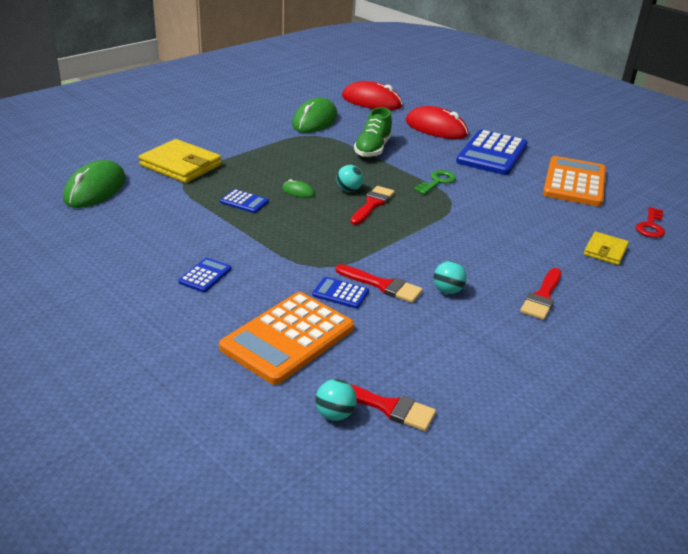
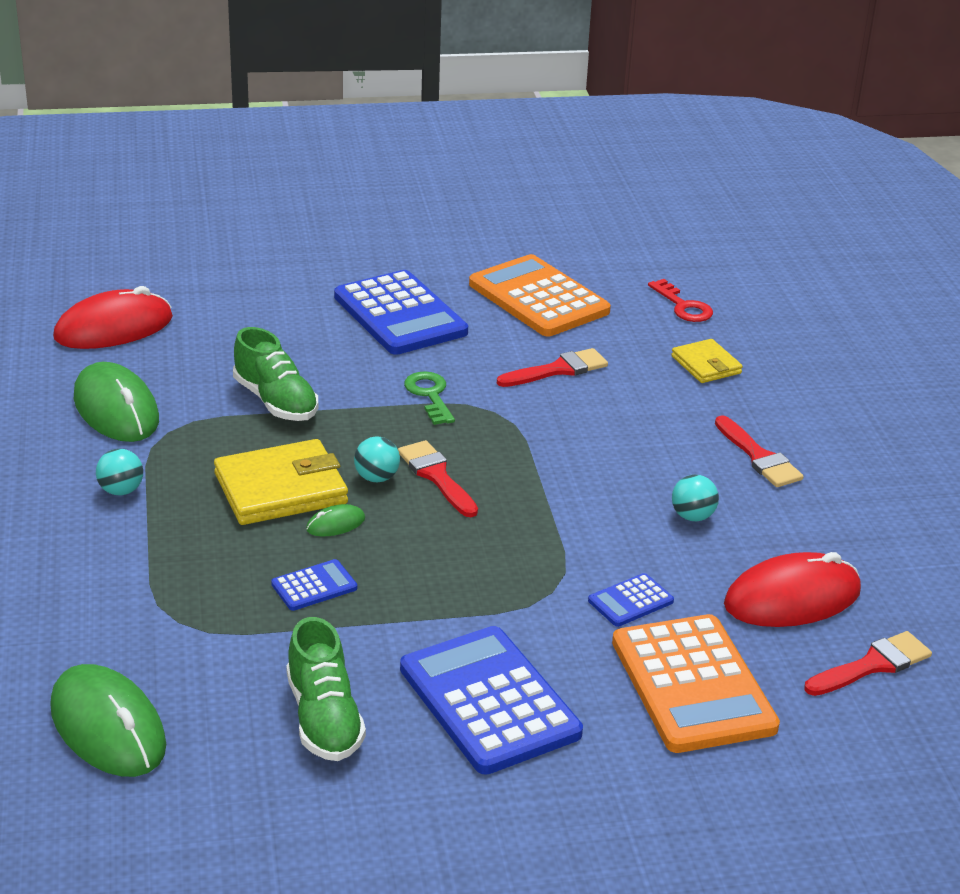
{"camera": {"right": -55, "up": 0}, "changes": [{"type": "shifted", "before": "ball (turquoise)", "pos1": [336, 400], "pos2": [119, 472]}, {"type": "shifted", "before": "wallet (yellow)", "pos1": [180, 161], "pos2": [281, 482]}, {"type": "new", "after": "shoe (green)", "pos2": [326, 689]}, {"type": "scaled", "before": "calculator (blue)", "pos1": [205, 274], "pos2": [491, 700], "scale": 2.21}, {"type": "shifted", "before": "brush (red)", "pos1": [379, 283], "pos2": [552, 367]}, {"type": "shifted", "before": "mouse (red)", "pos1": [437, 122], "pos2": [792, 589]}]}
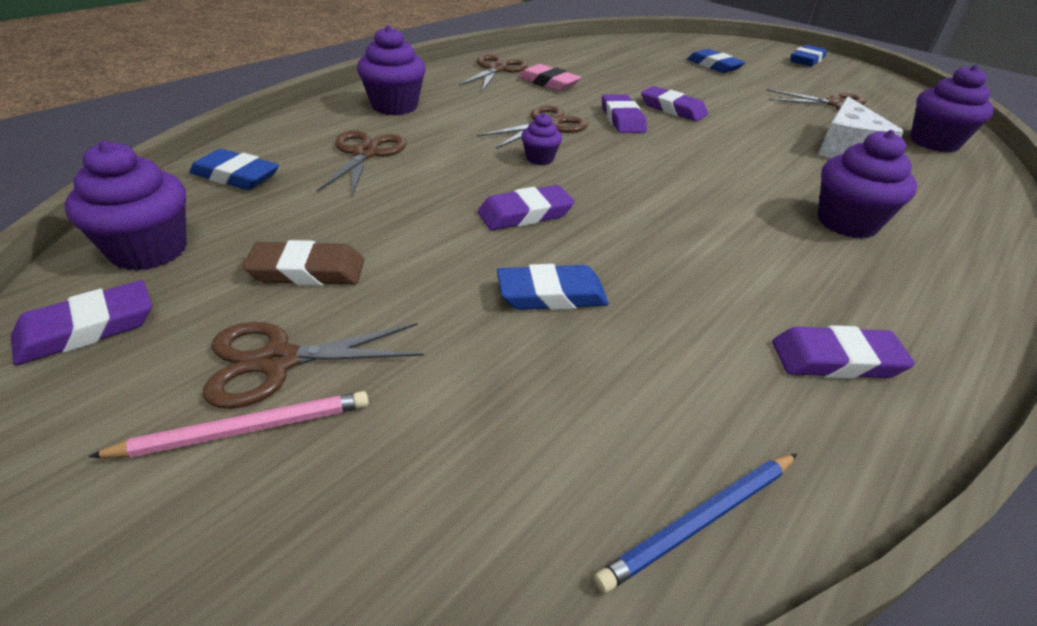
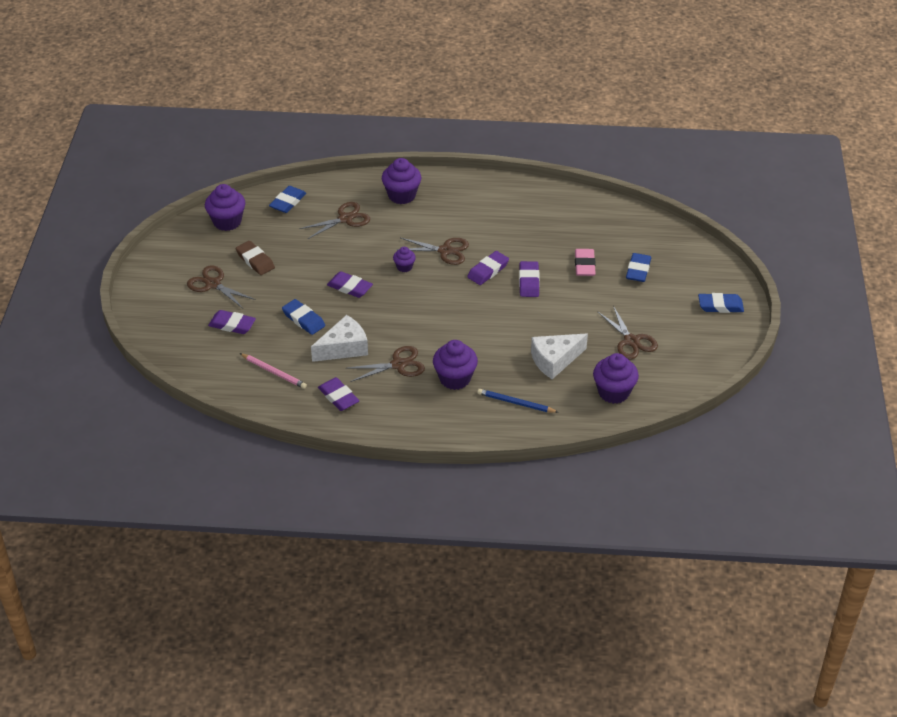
{"camera": {"right": 55, "up": 5}, "changes": [{"type": "shifted", "before": "eraser (purple)", "pos1": [81, 322], "pos2": [232, 322]}, {"type": "shifted", "before": "pencil (pink)", "pos1": [229, 424], "pos2": [273, 371]}, {"type": "rotated", "before": "eraser (blue)", "pos1": [234, 169], "pos2": [287, 199], "turn": 45}, {"type": "new", "after": "cheese (white)", "pos2": [339, 338]}, {"type": "shifted", "before": "scissors (brown)", "pos1": [493, 72], "pos2": [386, 364]}, {"type": "shifted", "before": "pencil (blue)", "pos1": [695, 523], "pos2": [518, 401]}, {"type": "shifted", "before": "eraser (pink)", "pos1": [549, 77], "pos2": [585, 262]}]}
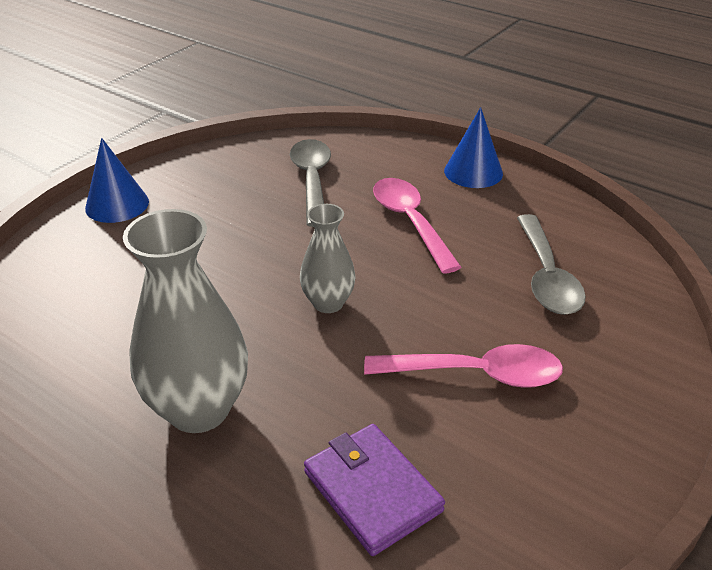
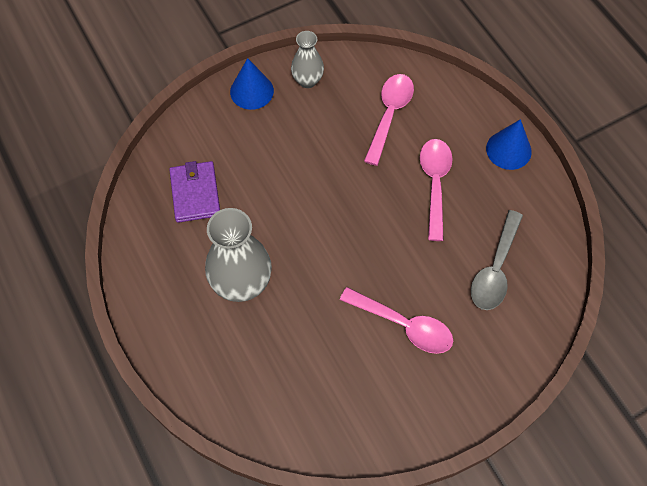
{"camera": {"right": 25, "up": 25}, "changes": [{"type": "shifted", "before": "wallet (purple)", "pos1": [374, 490], "pos2": [194, 192]}, {"type": "shifted", "before": "vase (grey)", "pos1": [328, 258], "pos2": [307, 59]}, {"type": "repainted", "before": "spoon (grey)", "after": "spoon (pink)", "pos1": [310, 183], "pos2": [389, 120]}]}
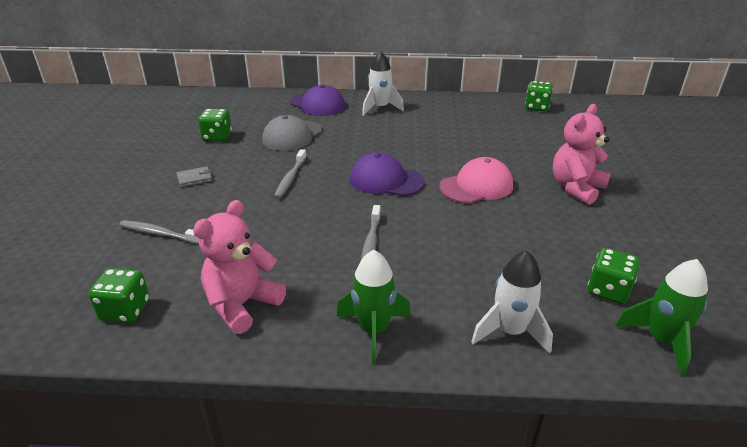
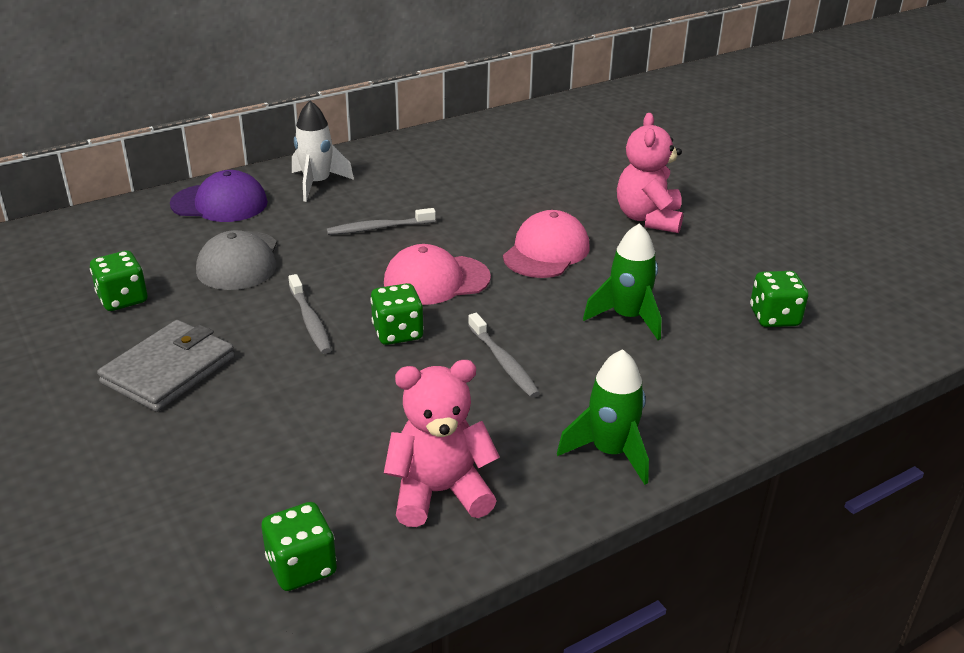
{"camera": {"right": -35, "up": 0}, "changes": [{"type": "scaled", "before": "wallet (grey)", "pos1": [194, 176], "pos2": [166, 366], "scale": 2.09}, {"type": "shifted", "before": "toothbrush (grey)", "pos1": [159, 232], "pos2": [381, 221]}, {"type": "shifted", "before": "dice (green)", "pos1": [539, 96], "pos2": [397, 314]}, {"type": "repainted", "before": "cap (purple)", "after": "cap (pink)", "pos1": [387, 174], "pos2": [437, 274]}, {"type": "rotated", "before": "teddy bear (pink)", "pos1": [239, 267], "pos2": [442, 443], "turn": 75}, {"type": "shifted", "before": "rocket (green)", "pos1": [661, 317], "pos2": [622, 282]}, {"type": "gone", "before": "rocket (white)", "pos1": [512, 302]}]}
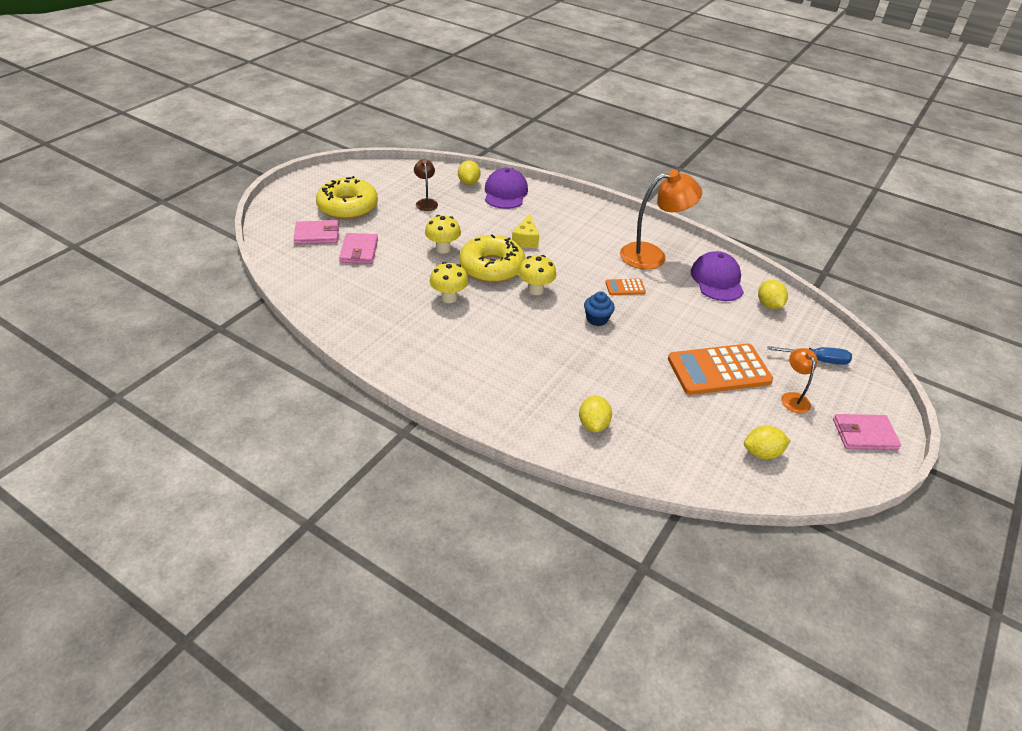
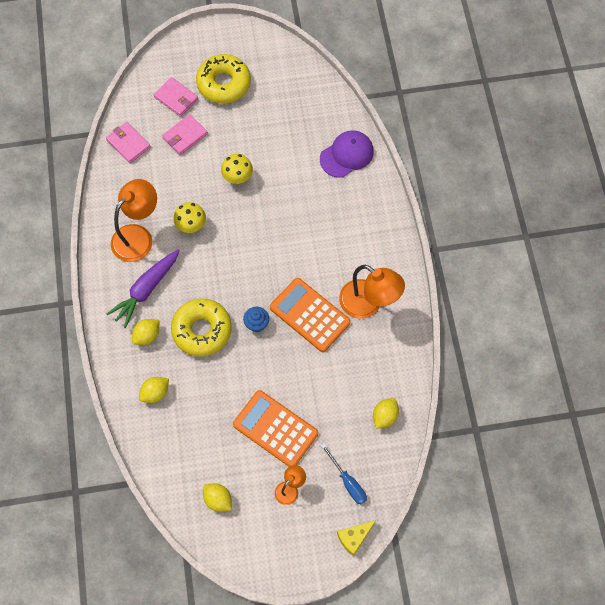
{"camera": {"right": 50, "up": 25}, "changes": [{"type": "shifted", "before": "wallet (pink)", "pos1": [867, 432], "pos2": [128, 142]}, {"type": "new", "after": "carrot (purple)", "pos2": [143, 289]}, {"type": "new", "after": "lamp (orange)", "pos2": [134, 220]}, {"type": "shifted", "before": "lemon (yellow)", "pos1": [469, 172], "pos2": [145, 332]}, {"type": "shifted", "before": "donut (yellow)", "pos1": [492, 258], "pos2": [201, 327]}, {"type": "scaled", "before": "calculator (orange)", "pos1": [625, 287], "pos2": [310, 315], "scale": 2.22}, {"type": "shifted", "before": "cheese (yellow)", "pos1": [525, 231], "pos2": [356, 538]}, {"type": "gone", "before": "lamp (brown)", "pos1": [426, 185]}, {"type": "gone", "before": "mushroom (yellow)", "pos1": [537, 275]}, {"type": "gone", "before": "cap (purple)", "pos1": [717, 276]}]}
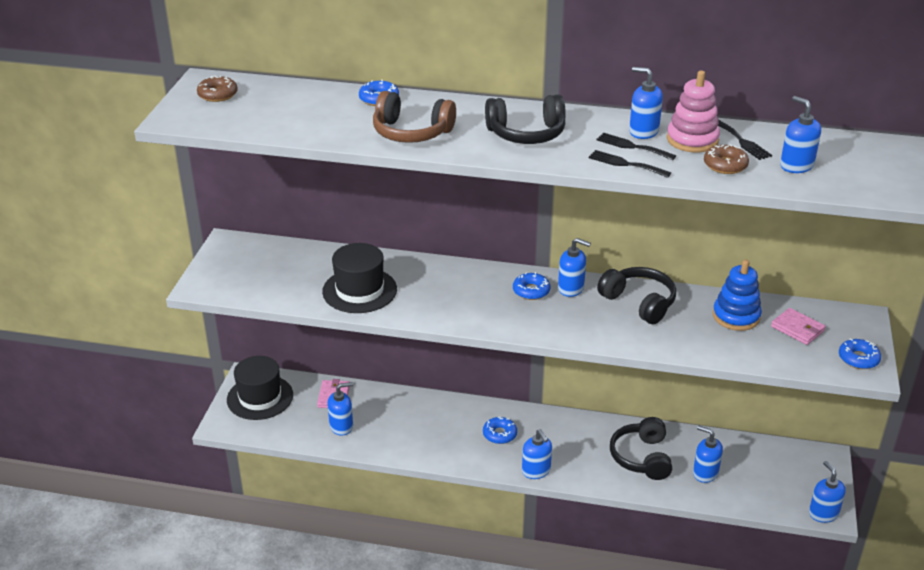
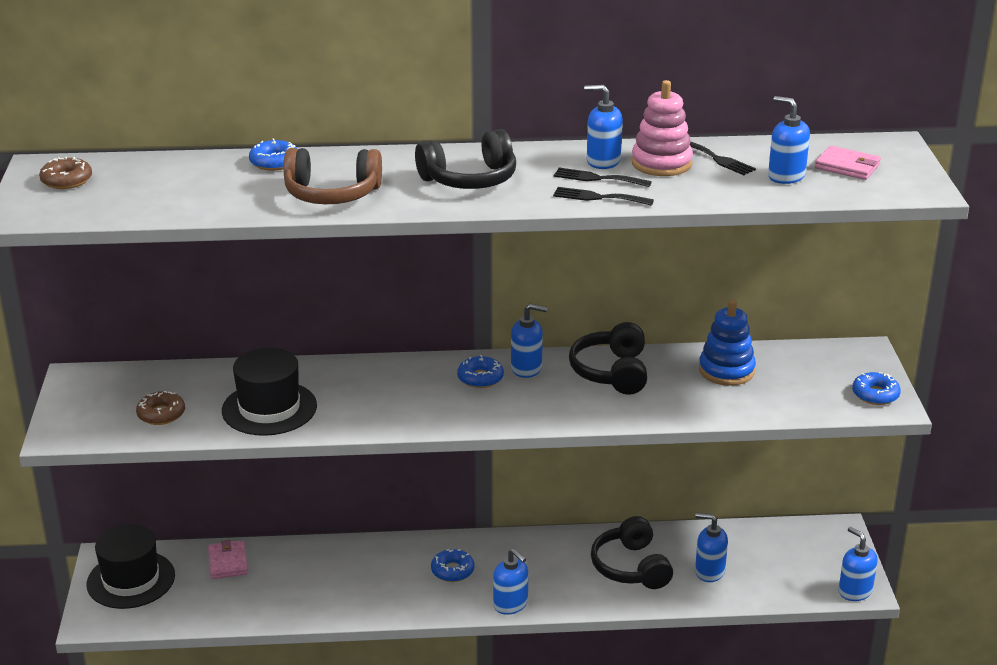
{"camera": {"right": -15, "up": -5}, "changes": [{"type": "shifted", "before": "donut (brown)", "pos1": [726, 159], "pos2": [160, 408]}, {"type": "rotated", "before": "headphones (black)", "pos1": [636, 295], "pos2": [608, 358], "turn": -120}, {"type": "shifted", "before": "wallet (pink)", "pos1": [798, 326], "pos2": [848, 163]}, {"type": "gone", "before": "soap dispenser (blue)", "pos1": [340, 409]}]}
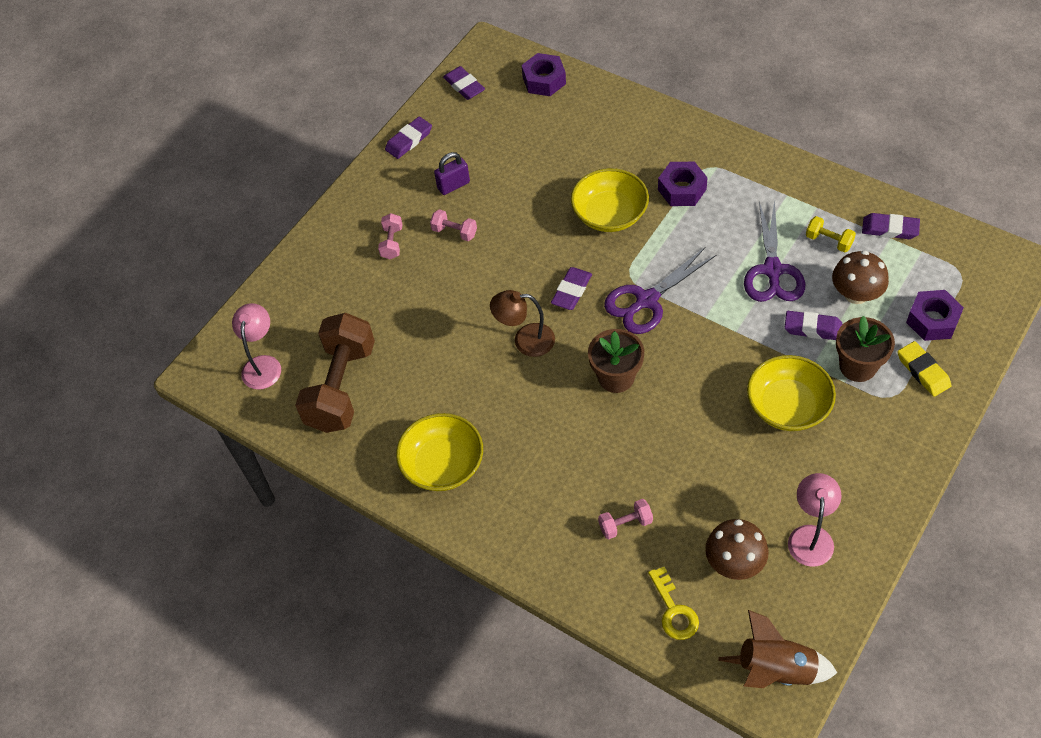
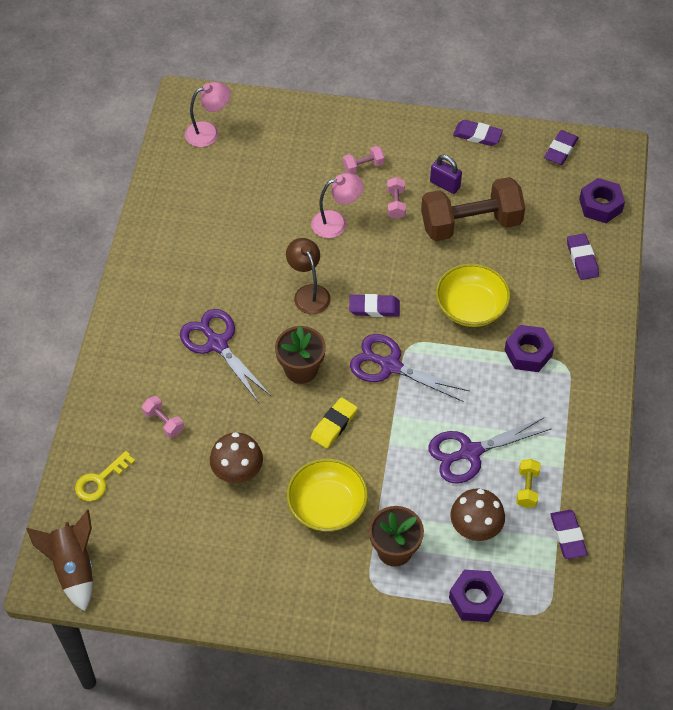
{"camera": {"right": 60, "up": 0}, "changes": [{"type": "new", "after": "scissors (purple)", "pos2": [225, 356]}, {"type": "shifted", "before": "mushroom (brown)", "pos1": [737, 549], "pos2": [236, 457]}, {"type": "shifted", "before": "lamp (pink)", "pos1": [815, 520], "pos2": [337, 205]}, {"type": "shifted", "before": "eraser (yellow)", "pos1": [924, 369], "pos2": [334, 422]}, {"type": "shifted", "before": "dumbbell (brown)", "pos1": [335, 373], "pos2": [473, 209]}, {"type": "shifted", "before": "eraser (purple)", "pos1": [813, 325], "pos2": [583, 257]}, {"type": "gone", "before": "bowl (yellow)", "pos1": [439, 452]}]}
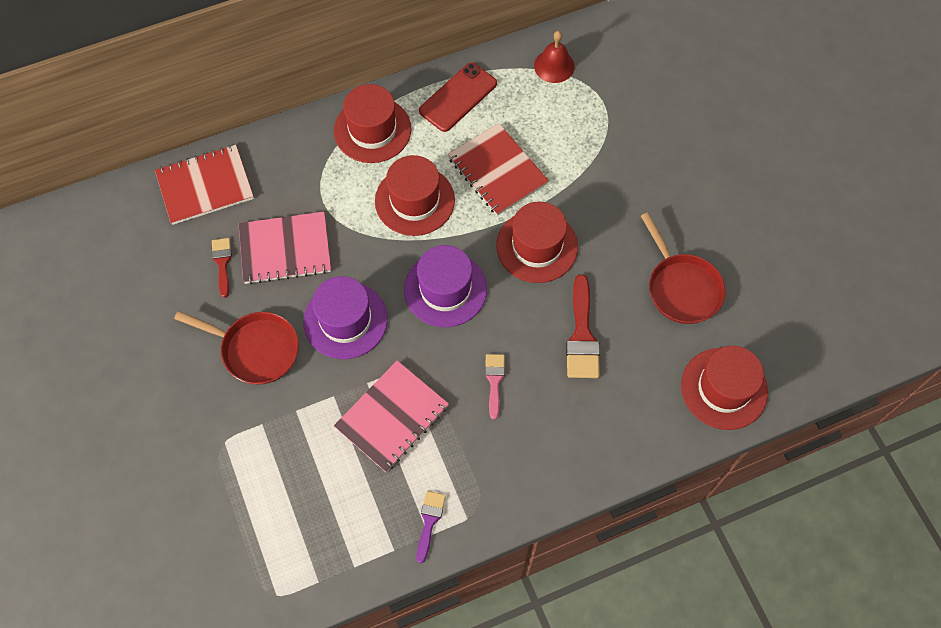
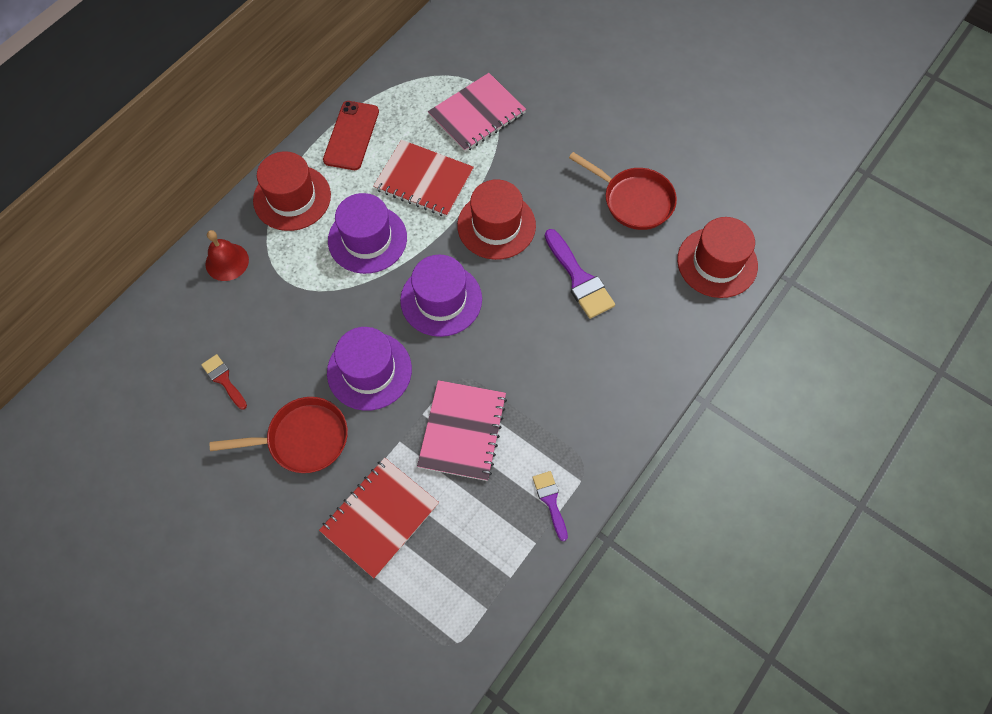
{"camera": {"right": -30, "up": 0}, "changes": [{"type": "shifted", "before": "bell (red)", "pos1": [554, 57], "pos2": [227, 255]}, {"type": "shifted", "before": "notebook (red)", "pos1": [204, 185], "pos2": [379, 518]}, {"type": "repainted", "before": "hat (red)", "after": "hat (purple)", "pos1": [415, 195], "pos2": [367, 233]}, {"type": "shifted", "before": "notebook (pink)", "pos1": [285, 248], "pos2": [477, 112]}, {"type": "repainted", "before": "brush (red)", "after": "brush (purple)", "pos1": [583, 326], "pos2": [580, 274]}, {"type": "gone", "before": "brush (pink)", "pos1": [495, 386]}]}
